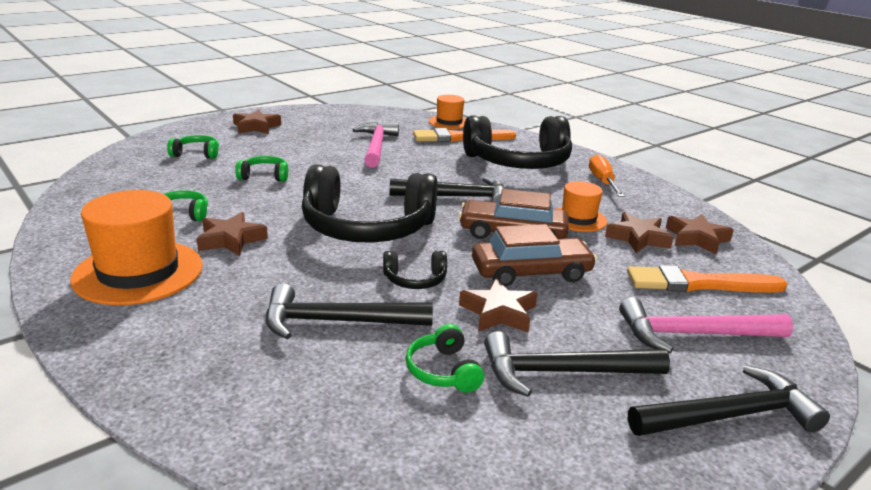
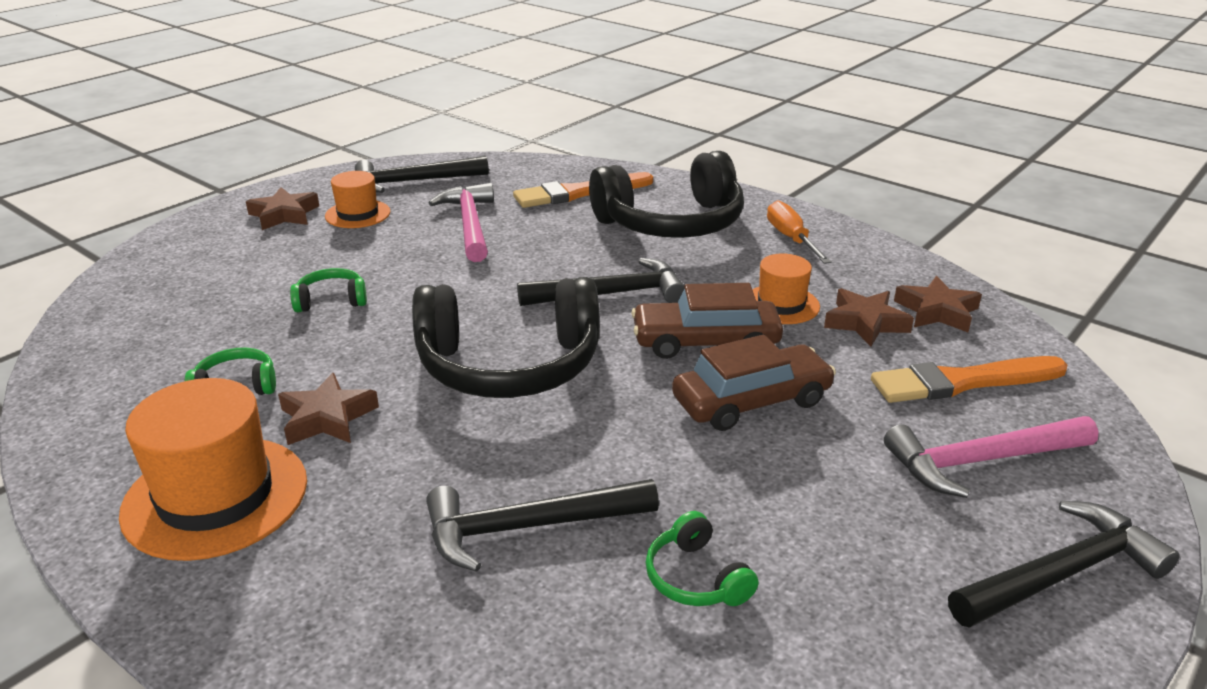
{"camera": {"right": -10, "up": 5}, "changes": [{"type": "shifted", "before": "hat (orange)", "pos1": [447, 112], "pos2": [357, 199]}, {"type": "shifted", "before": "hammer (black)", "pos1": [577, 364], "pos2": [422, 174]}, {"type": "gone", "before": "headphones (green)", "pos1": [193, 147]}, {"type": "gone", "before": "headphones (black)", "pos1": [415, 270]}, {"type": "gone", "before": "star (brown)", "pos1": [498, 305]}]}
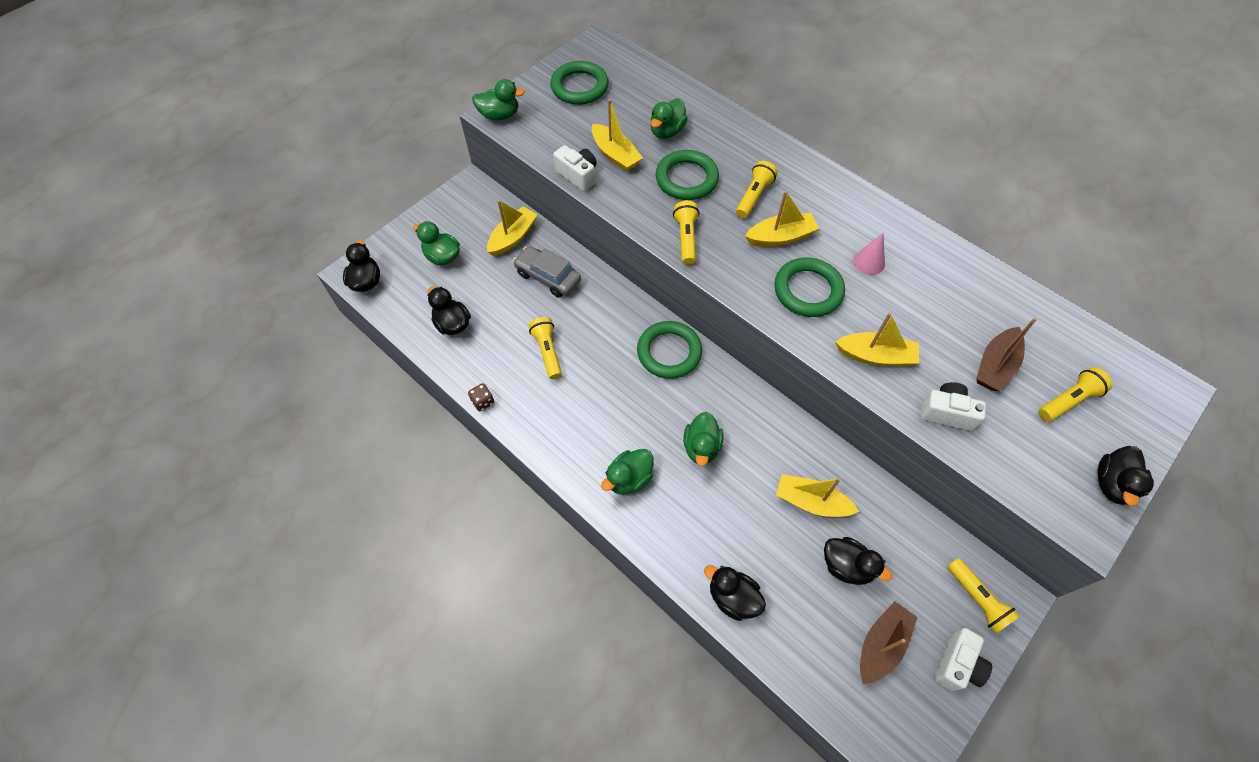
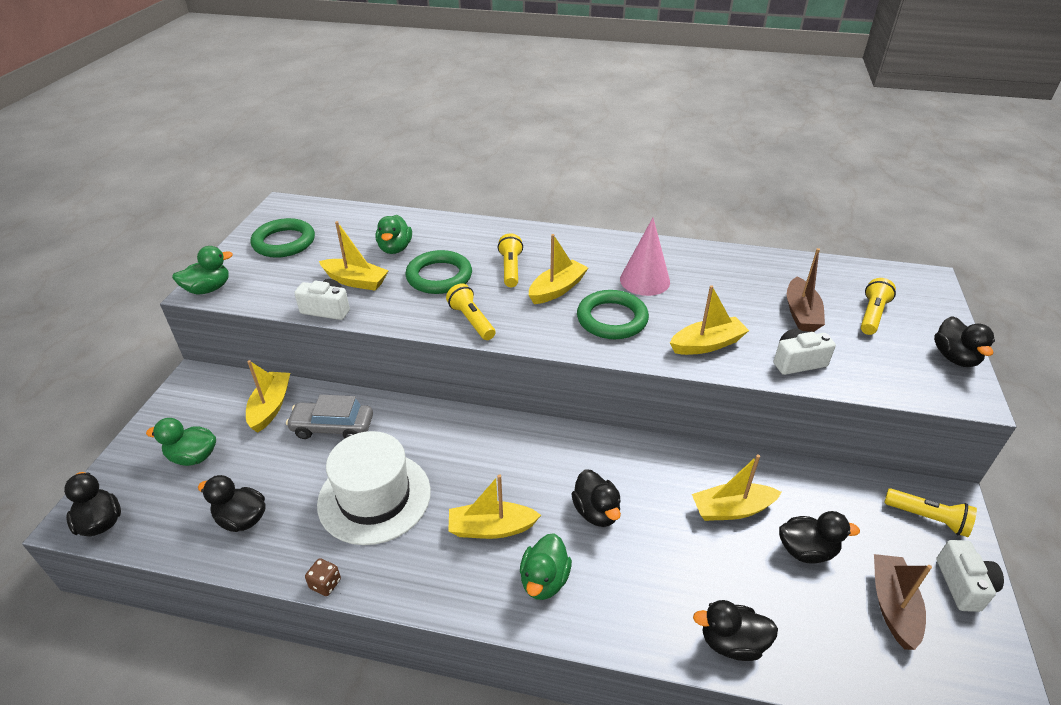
{"camera": {"right": -30, "up": -20}, "changes": [{"type": "swapped", "before": "flashlight (yellow)", "after": "hat (white)", "pos1": [545, 348], "pos2": [374, 488]}, {"type": "new", "after": "boat (yellow)", "pos2": [494, 506]}, {"type": "repainted", "before": "duck (green)", "after": "duck (black)", "pos1": [703, 439], "pos2": [596, 498]}, {"type": "scaled", "before": "cone (pink)", "pos1": [869, 254], "pos2": [645, 257], "scale": 1.63}, {"type": "gone", "before": "ring (green)", "pos1": [669, 350]}]}
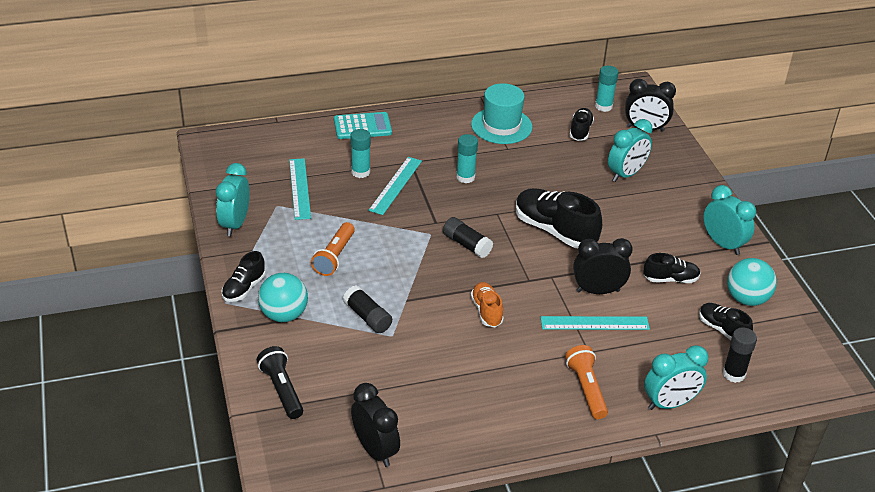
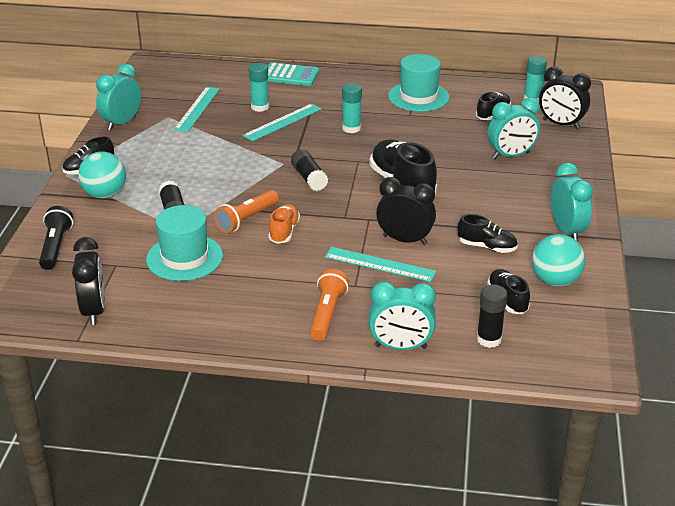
{"camera": {"right": 25, "up": -5}, "changes": [{"type": "new", "after": "hat (turquoise)", "pos2": [184, 243]}, {"type": "shifted", "before": "flashlight (orange)", "pos1": [333, 249], "pos2": [246, 211]}]}
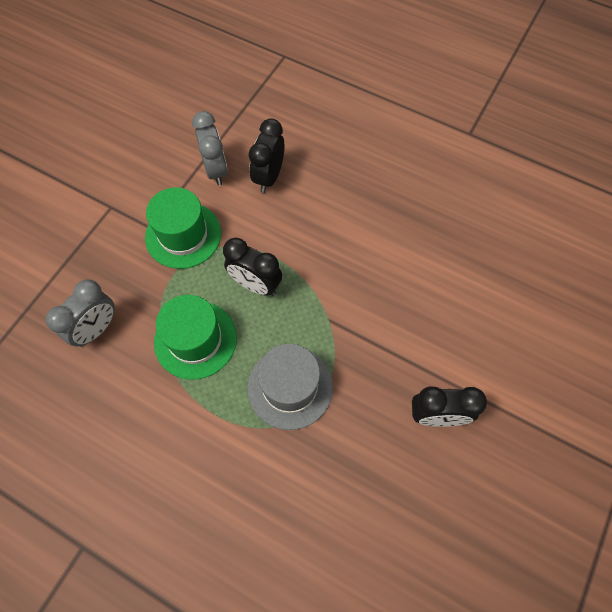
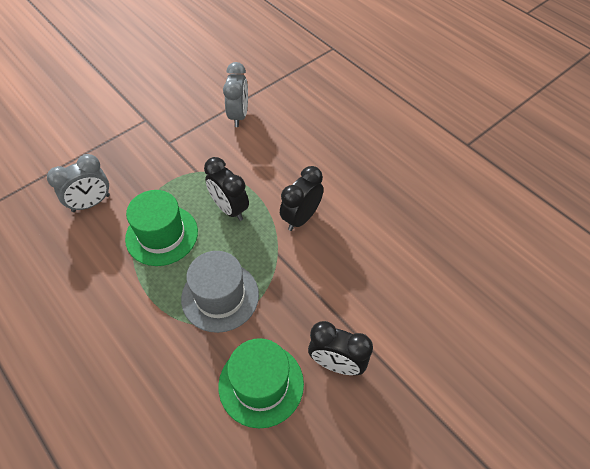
{"camera": {"right": 20, "up": -10}, "changes": [{"type": "shifted", "before": "hat (green)", "pos1": [183, 228], "pos2": [261, 383]}, {"type": "shifted", "before": "clock (black)", "pos1": [266, 155], "pos2": [301, 198]}]}
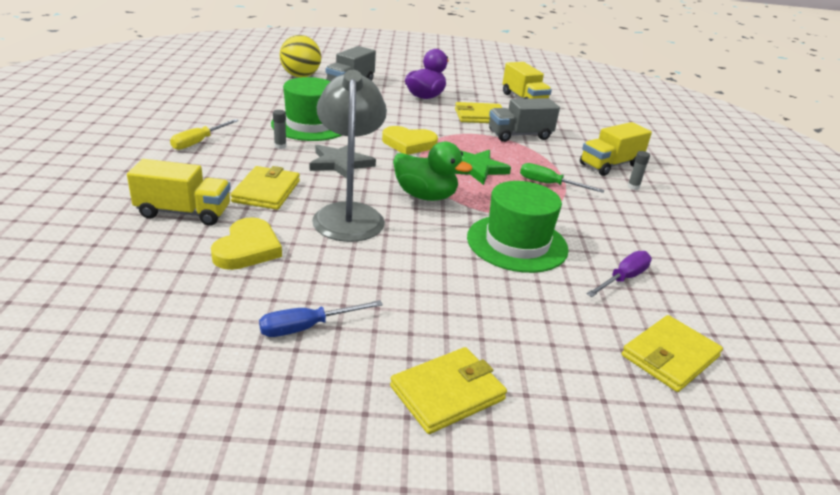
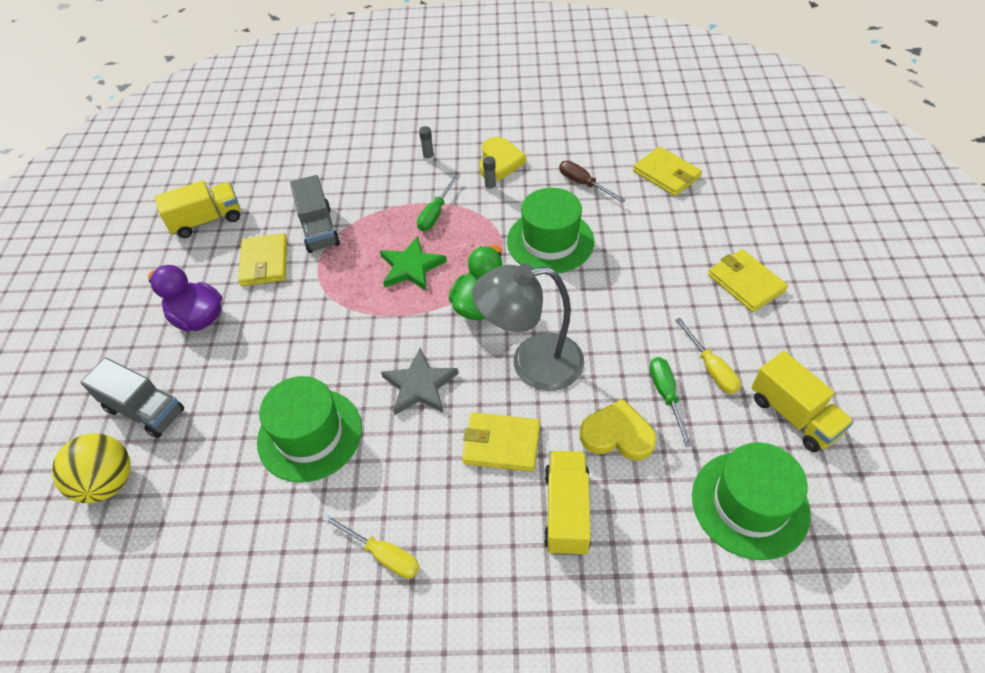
{"camera": {"right": -85, "up": 20}, "changes": [{"type": "shifted", "before": "heart (yellow)", "pos1": [410, 140], "pos2": [503, 158]}, {"type": "shifted", "before": "glue stick (grey)", "pos1": [279, 129], "pos2": [489, 174]}, {"type": "repainted", "before": "screwdriver (purple)", "after": "screwdriver (brown)", "pos1": [619, 274], "pos2": [592, 182]}, {"type": "new", "after": "screwdriver (green)", "pos2": [671, 402]}, {"type": "repainted", "before": "screwdriver (blue)", "after": "screwdriver (yellow)", "pos1": [321, 318], "pos2": [708, 356]}, {"type": "new", "after": "hat (green)", "pos2": [751, 501]}, {"type": "shifted", "before": "truck (yellow)", "pos1": [616, 149], "pos2": [803, 401]}]}
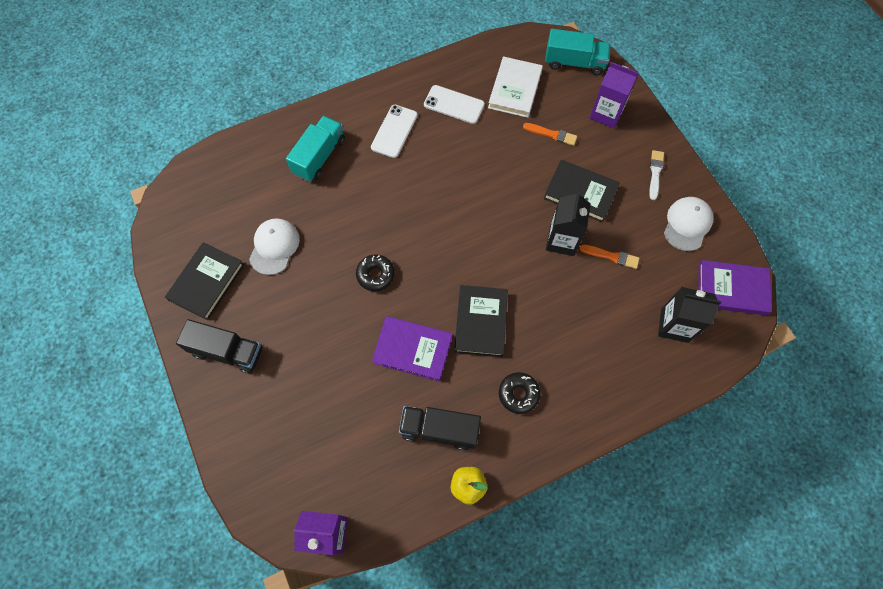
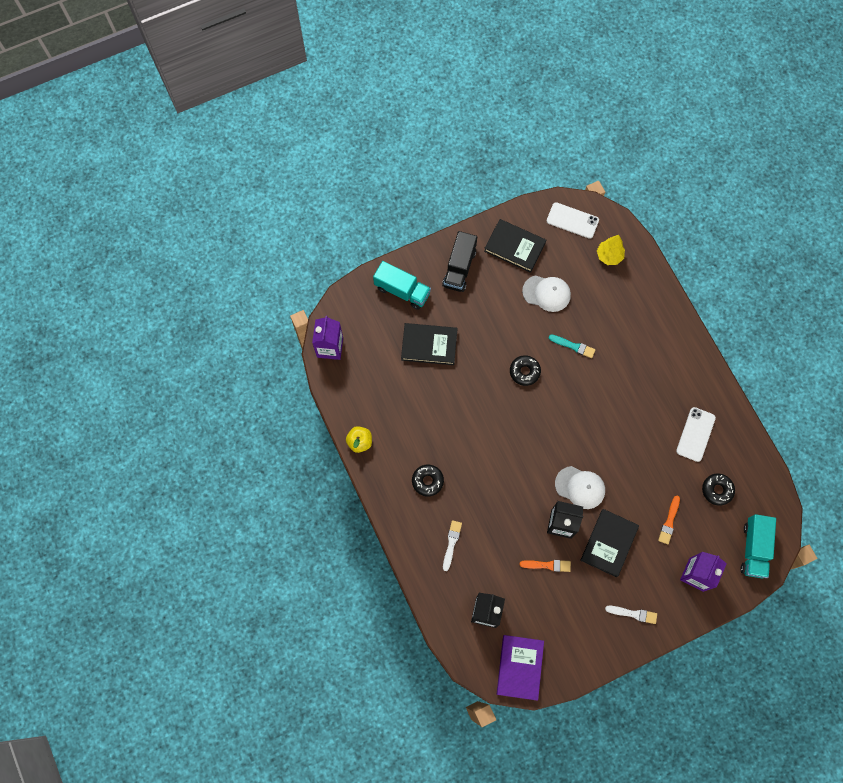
{"camera": {"right": 90, "up": 5}, "changes": [{"type": "shifted", "before": "truck (turquoise)", "pos1": [315, 149], "pos2": [402, 285]}, {"type": "shifted", "before": "book (black)", "pos1": [481, 321], "pos2": [429, 344]}, {"type": "new", "after": "brush (white)", "pos2": [452, 545]}, {"type": "rotated", "before": "brush (orange)", "pos1": [609, 256], "pos2": [545, 566], "turn": -105}, {"type": "shifted", "before": "phone (white)", "pos1": [394, 131], "pos2": [573, 220]}, {"type": "new", "after": "brush (turquoise)", "pos2": [572, 346]}, {"type": "shifted", "before": "cap (white)", "pos1": [688, 224], "pos2": [580, 487]}, {"type": "new", "after": "tree (yellow)", "pos2": [611, 250]}, {"type": "swapped", "before": "book (white)", "after": "donut (black)", "pos1": [515, 87], "pos2": [718, 489]}, {"type": "gone", "before": "book (purple)", "pos1": [412, 349]}, {"type": "gone", "before": "truck (black)", "pos1": [440, 428]}]}
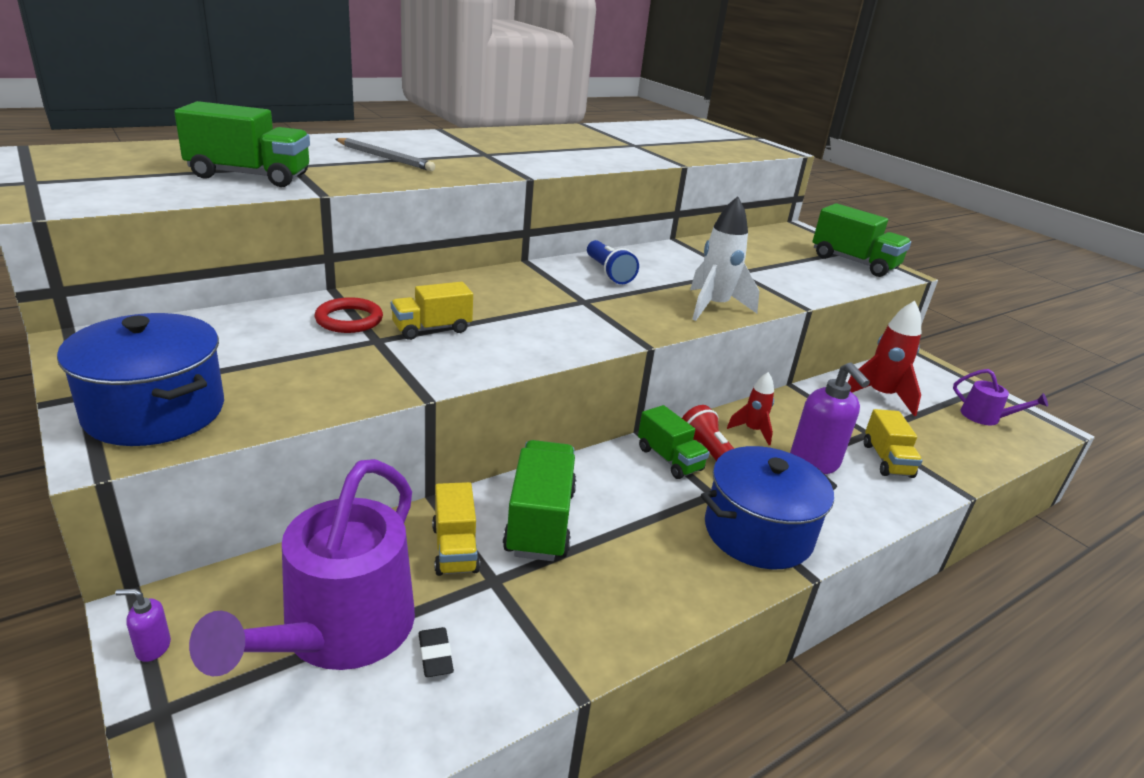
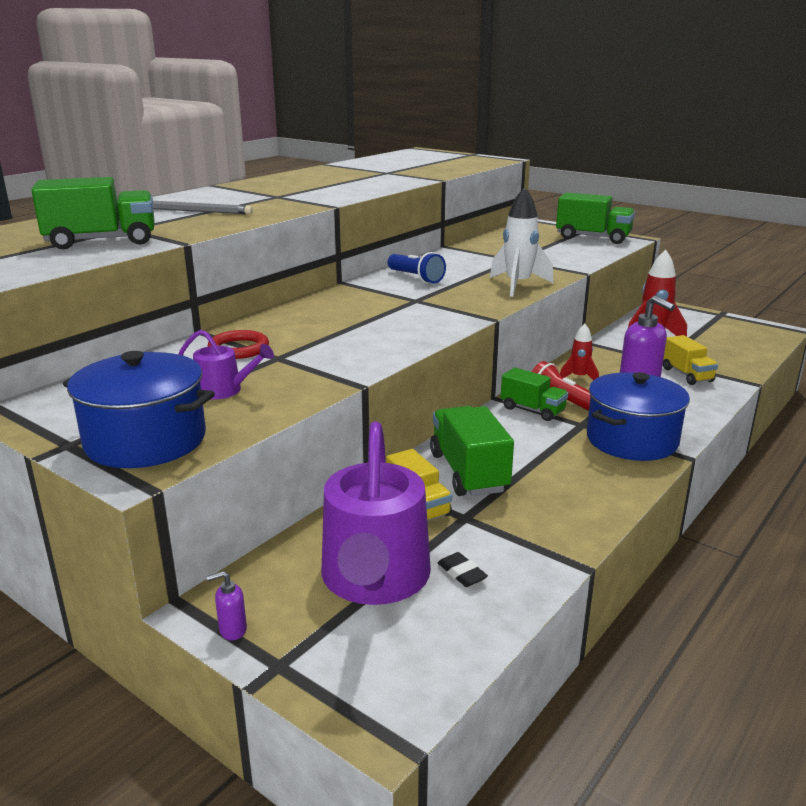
{"camera": {"right": -15, "up": -5}, "changes": [{"type": "shifted", "before": "watering can (purple)", "pos1": [1000, 397], "pos2": [226, 365]}, {"type": "gone", "before": "truck (yellow)", "pos1": [432, 311]}]}
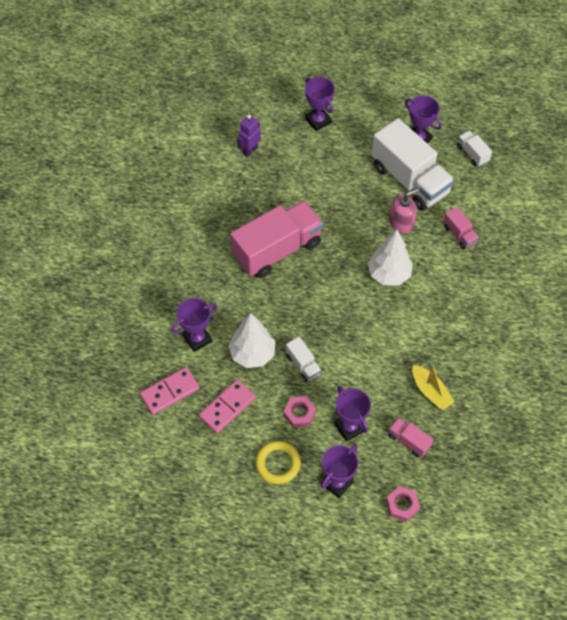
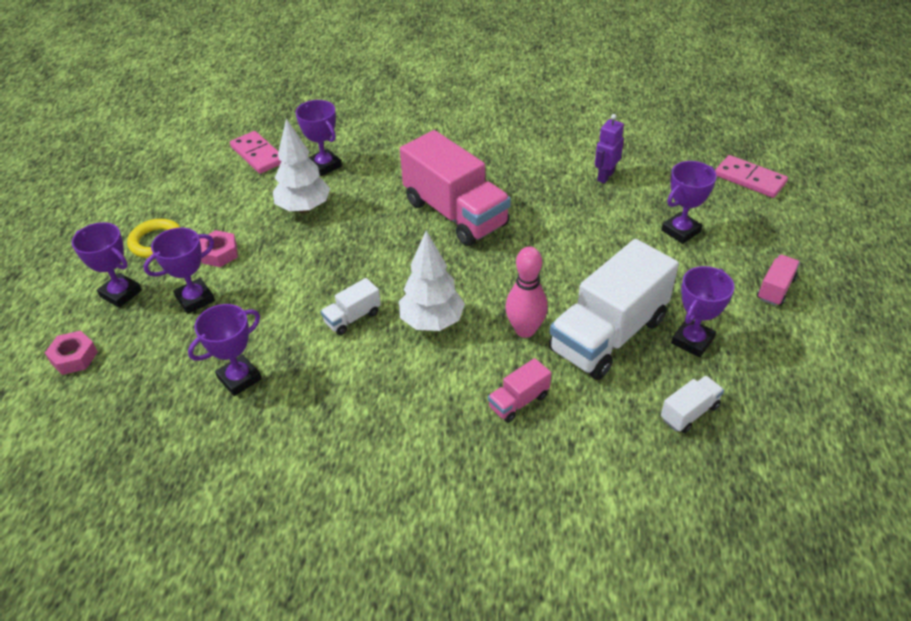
{"camera": {"right": 85, "up": -15}, "changes": [{"type": "swapped", "before": "boat (yellow)", "after": "trophy (purple)", "pos1": [433, 388], "pos2": [225, 350]}, {"type": "shifted", "before": "truck (white)", "pos1": [304, 359], "pos2": [351, 306]}, {"type": "swapped", "before": "soap dispenser (pink)", "after": "bowling pin (pink)", "pos1": [404, 211], "pos2": [526, 292]}, {"type": "rotated", "before": "robot (purple)", "pos1": [249, 136], "pos2": [609, 148], "turn": -90}, {"type": "shifted", "before": "domino (pink)", "pos1": [227, 406], "pos2": [751, 176]}, {"type": "shifted", "before": "truck (pink)", "pos1": [411, 437], "pos2": [778, 280]}]}
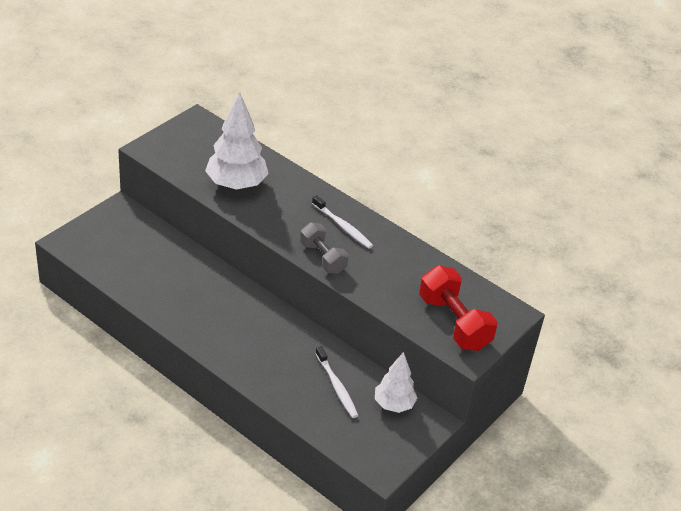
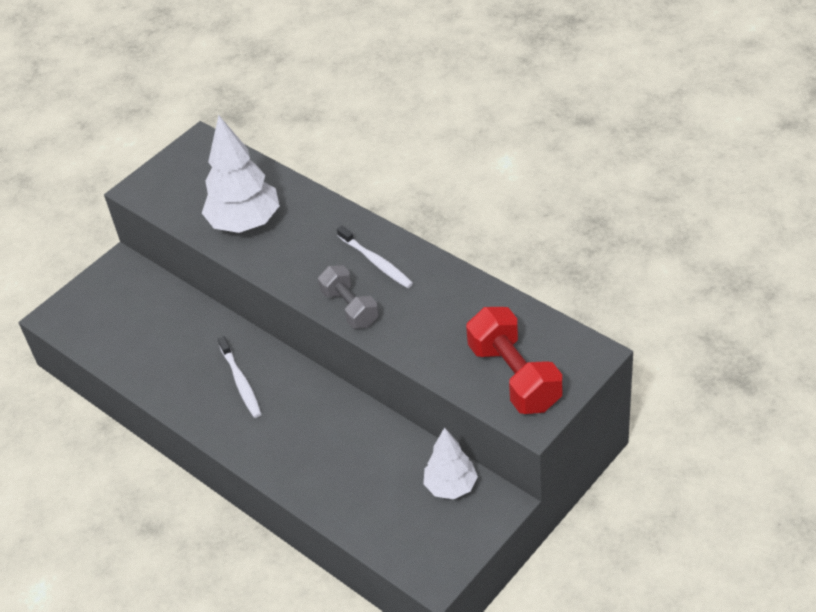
{"camera": {"right": 10, "up": 5}, "changes": [{"type": "shifted", "before": "toothbrush (white)", "pos1": [337, 382], "pos2": [239, 377]}]}
